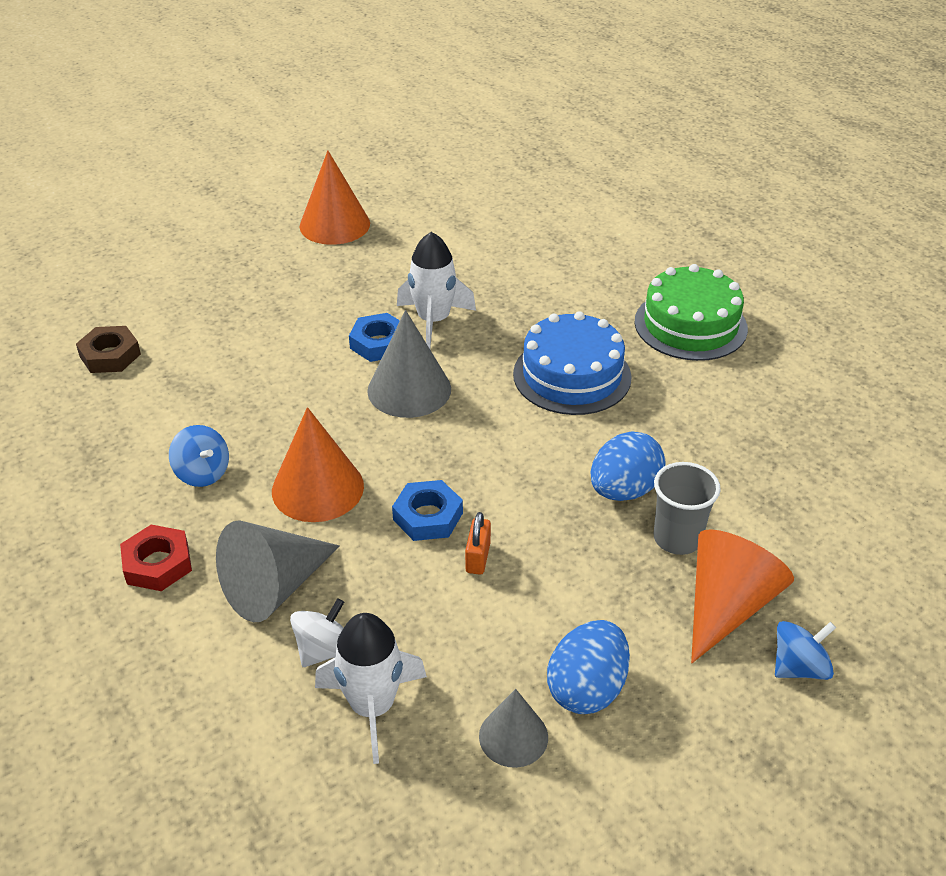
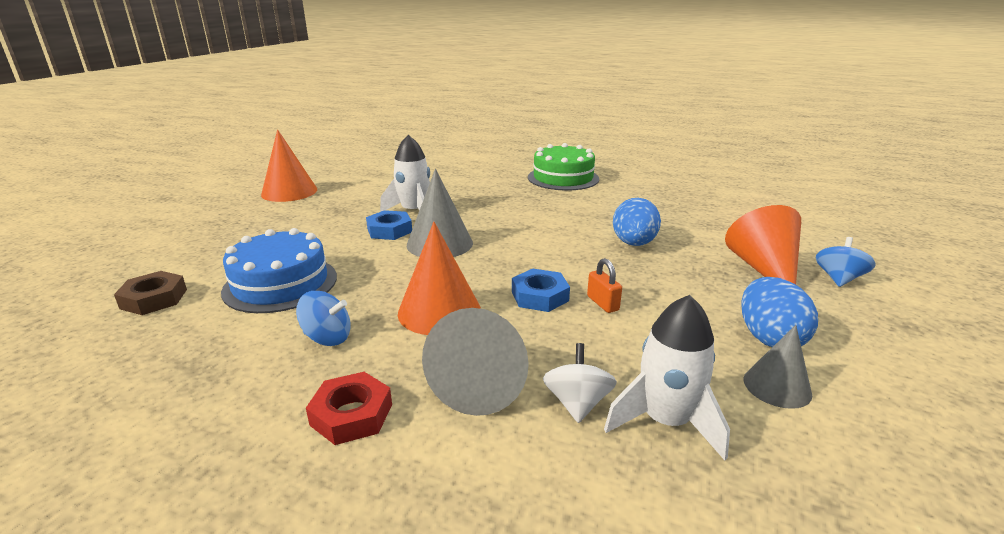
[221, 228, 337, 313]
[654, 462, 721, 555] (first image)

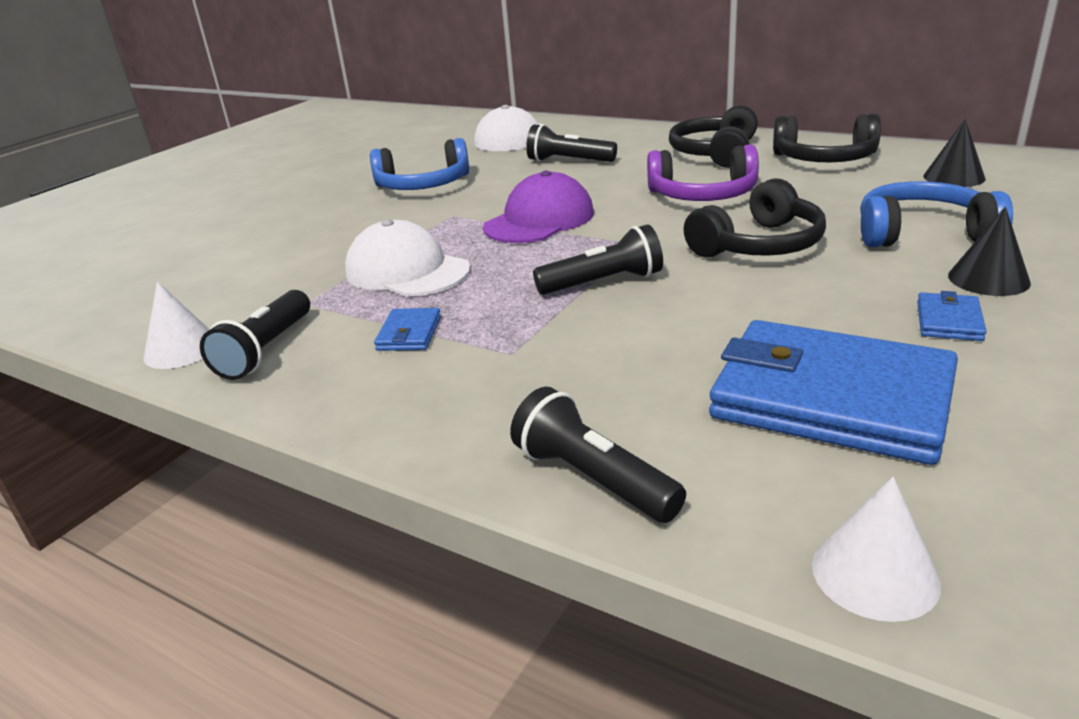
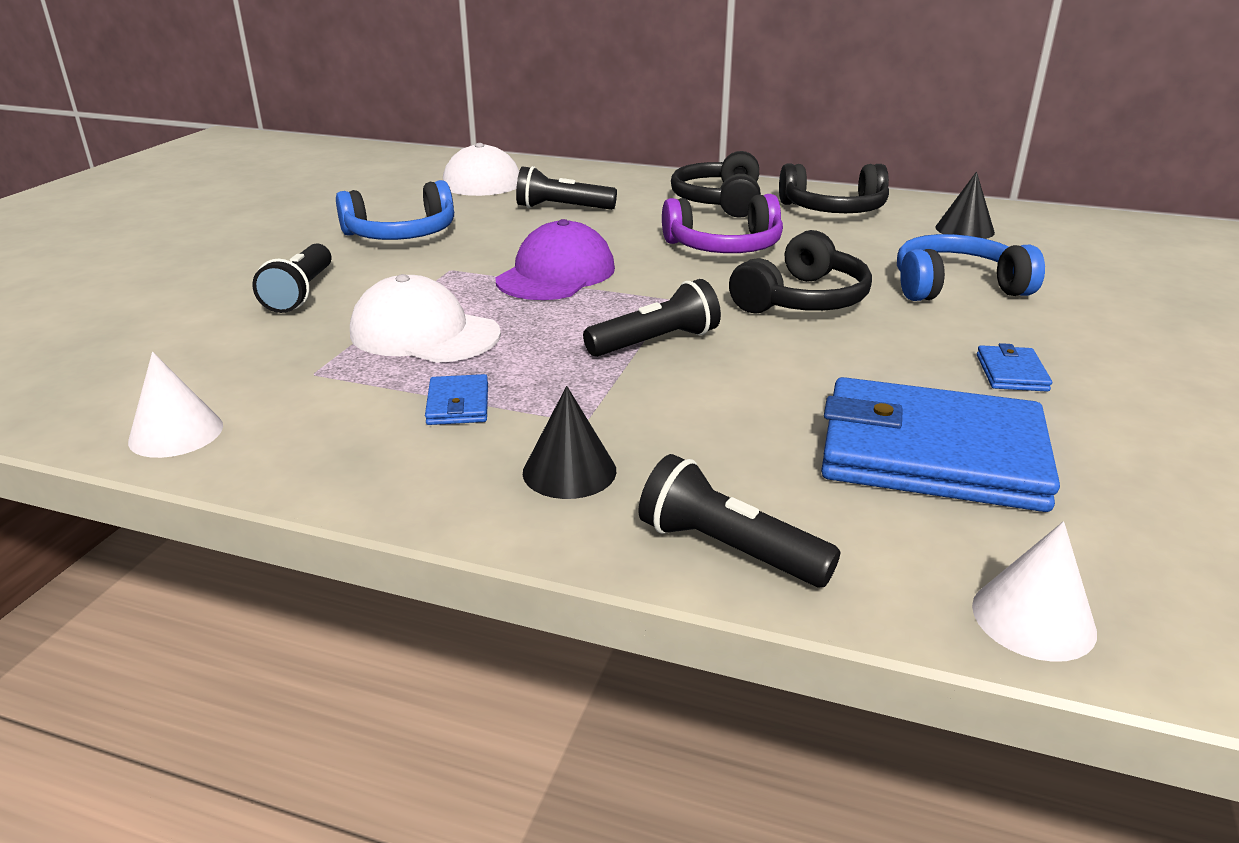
[523, 386, 616, 499]
[252, 244, 331, 313]

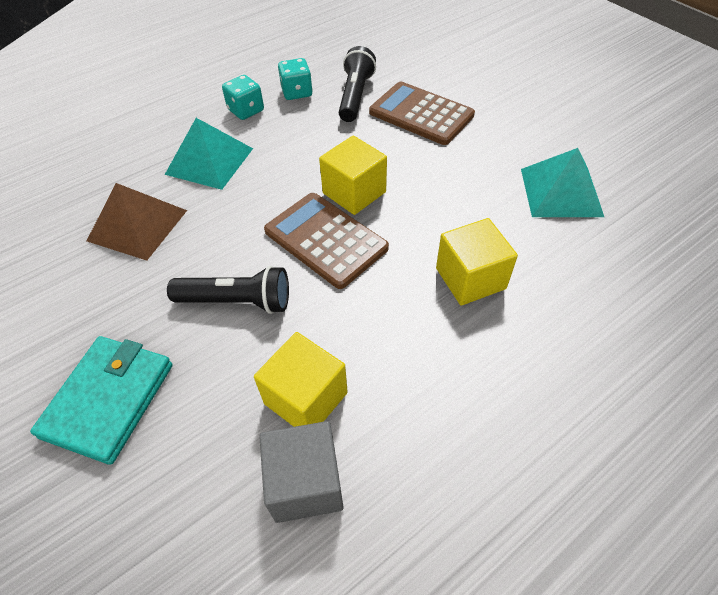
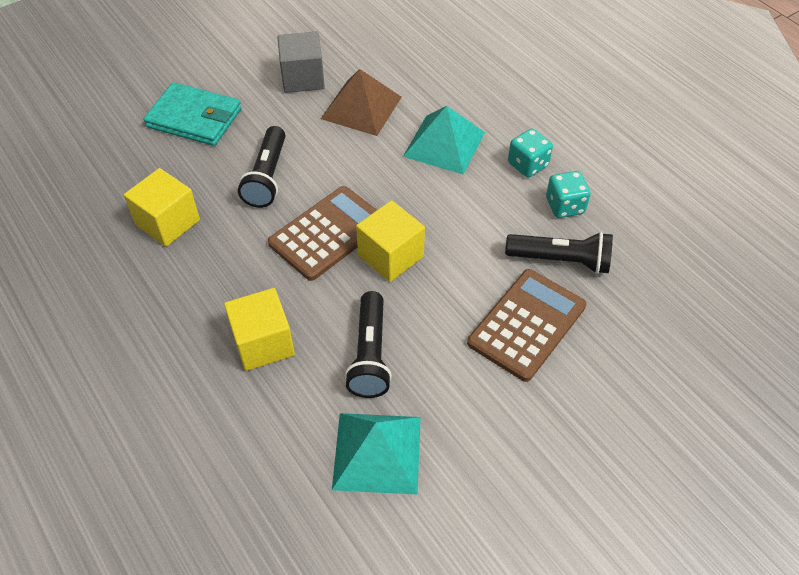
[277, 31, 325, 93]
[345, 291, 392, 398]

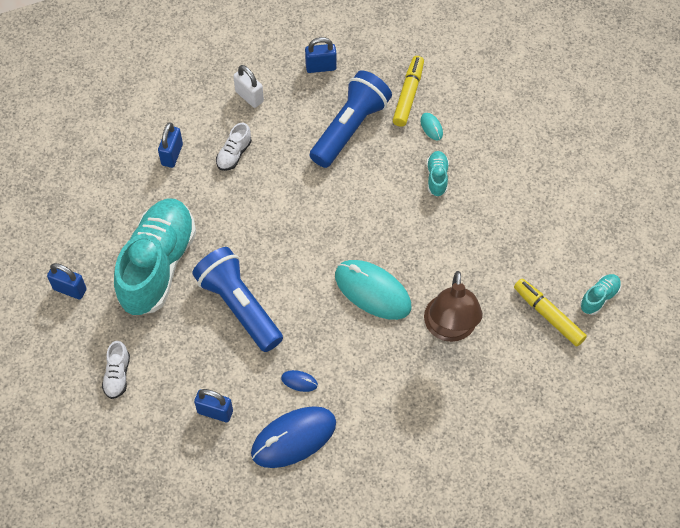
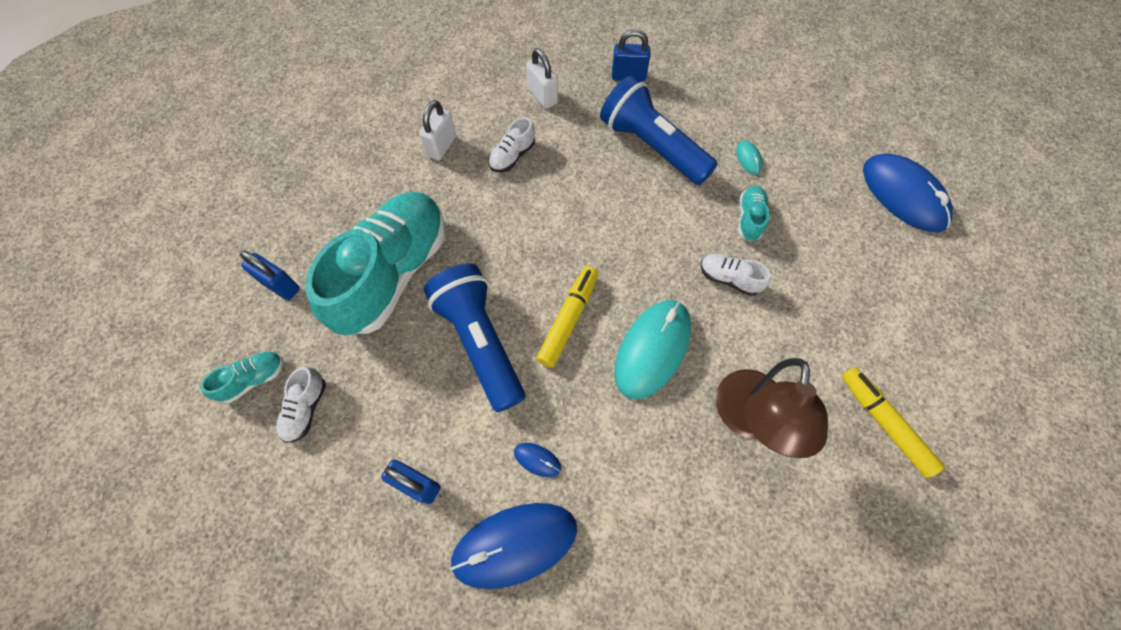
[536, 266, 599, 368]
[600, 76, 718, 185]
[419, 100, 456, 161]
[614, 300, 691, 399]
[200, 351, 283, 403]
[863, 154, 953, 232]
[701, 254, 771, 296]

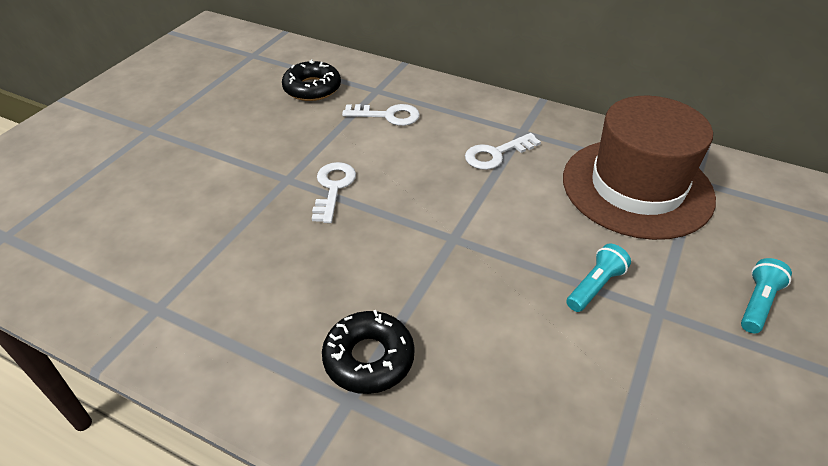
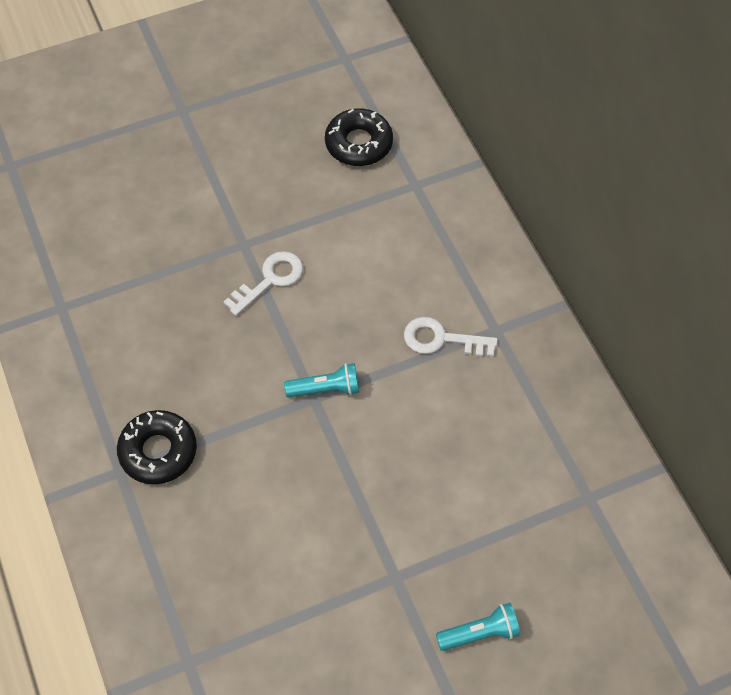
[563, 96, 716, 240] (first image)
[342, 104, 420, 126] (first image)
[284, 363, 359, 398]

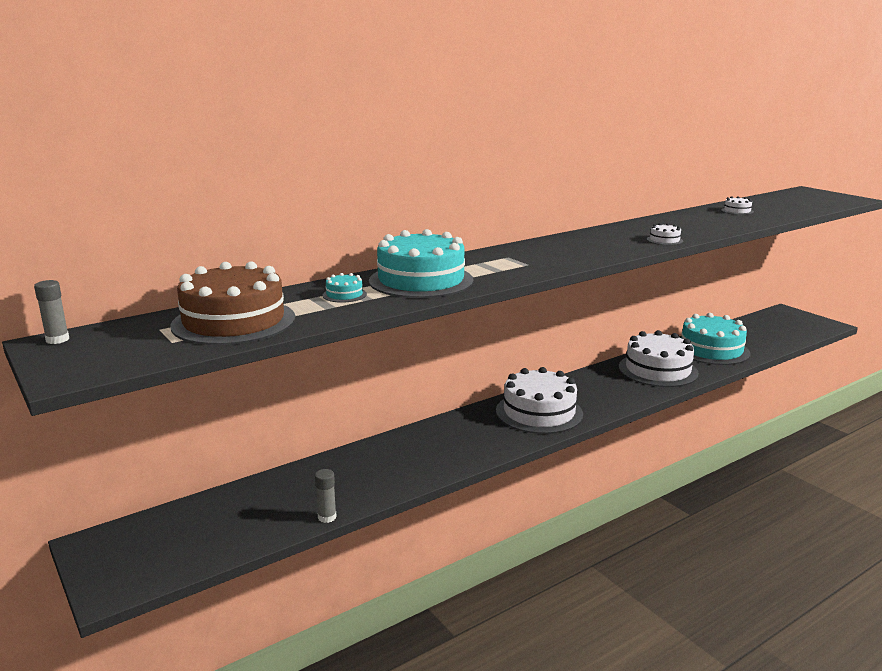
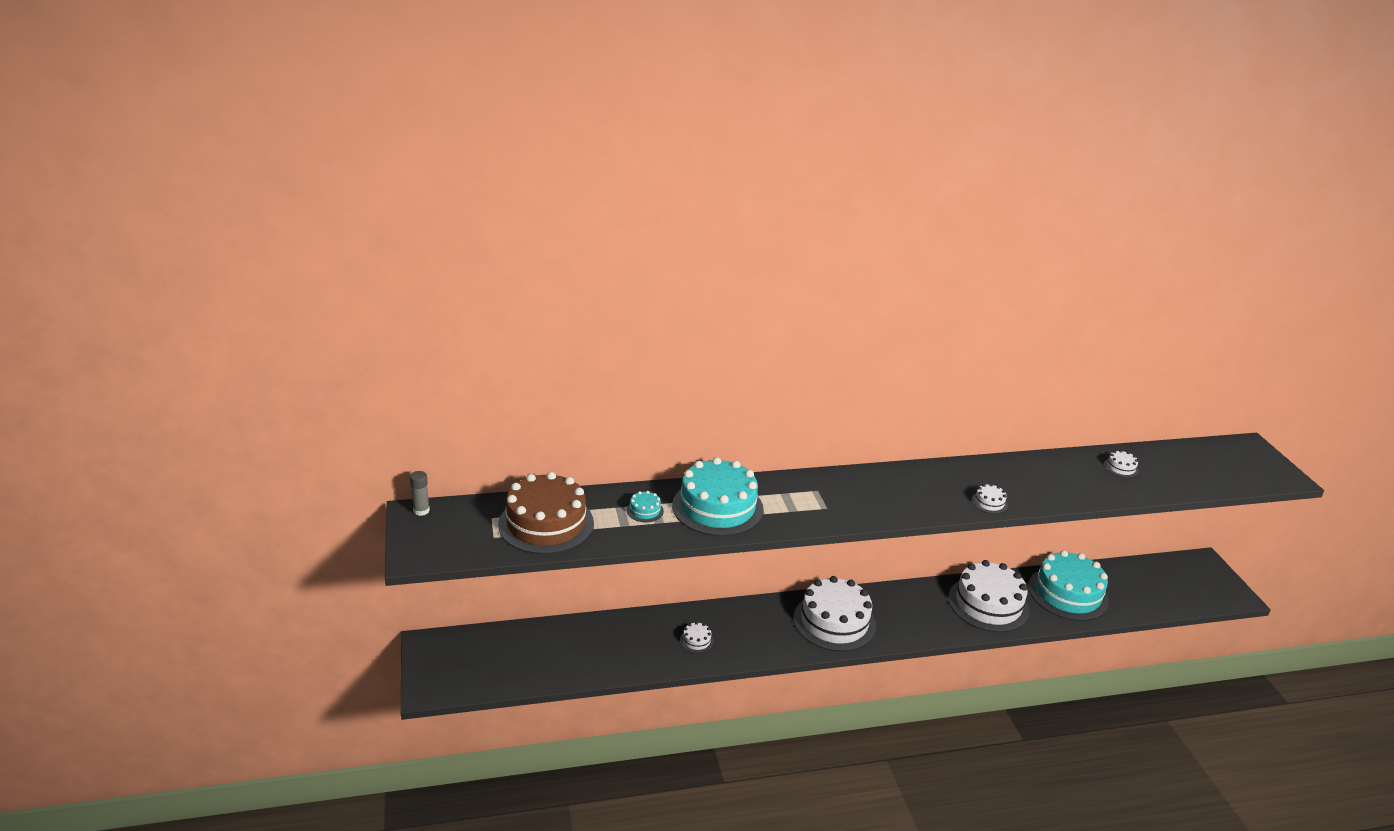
[315, 469, 336, 523] (first image)
[680, 622, 714, 653]

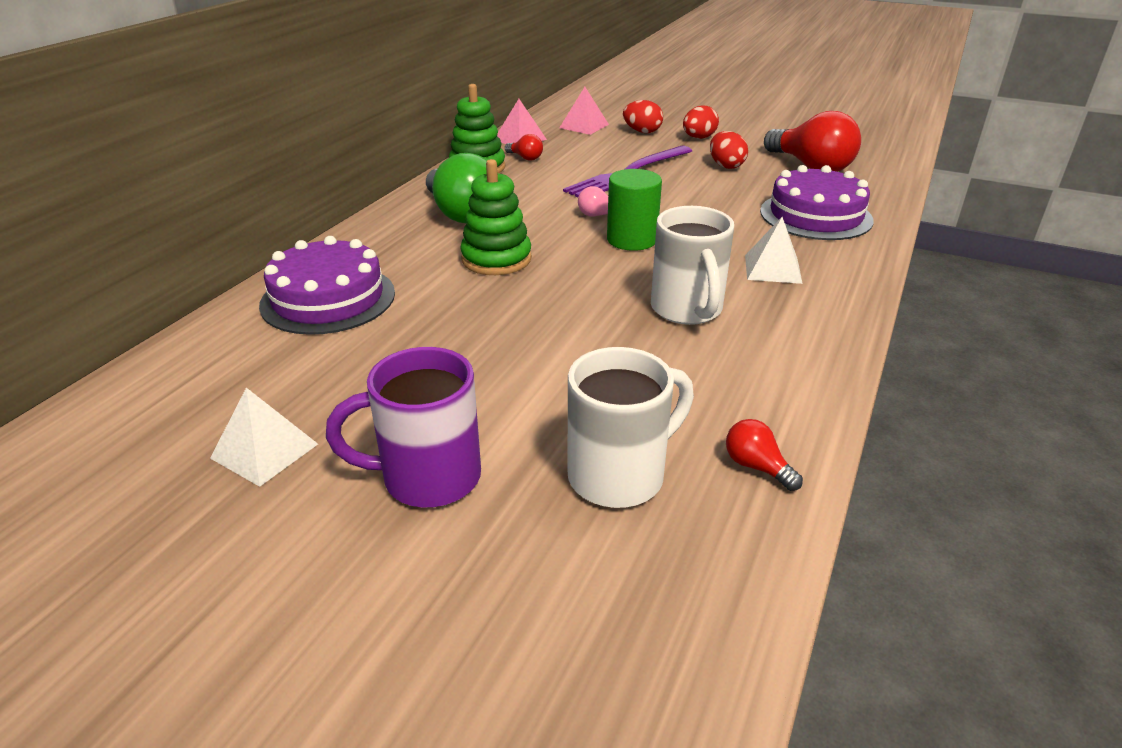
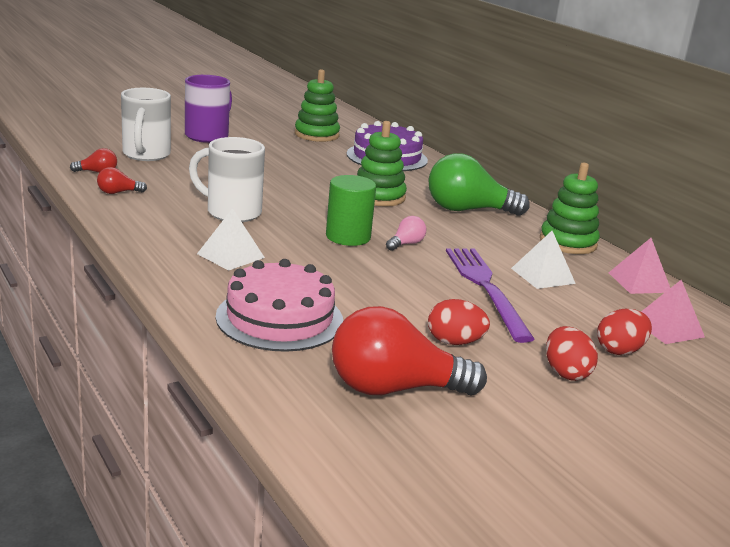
[97, 167, 147, 194]
[216, 259, 343, 352]
[511, 231, 576, 289]
[295, 69, 340, 142]

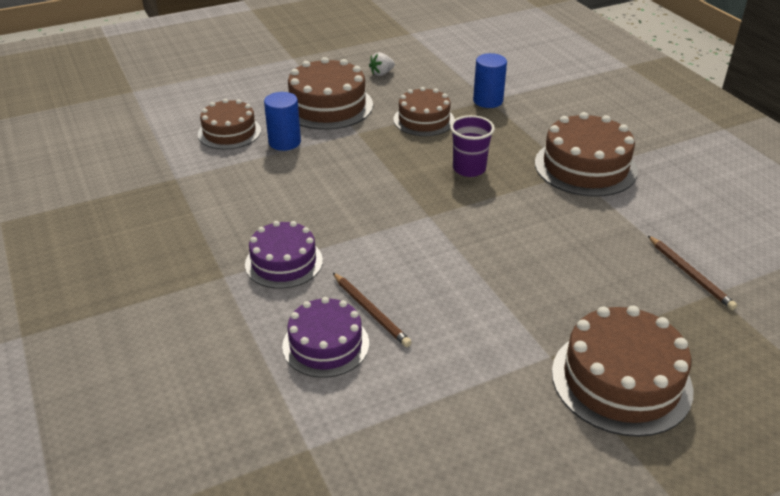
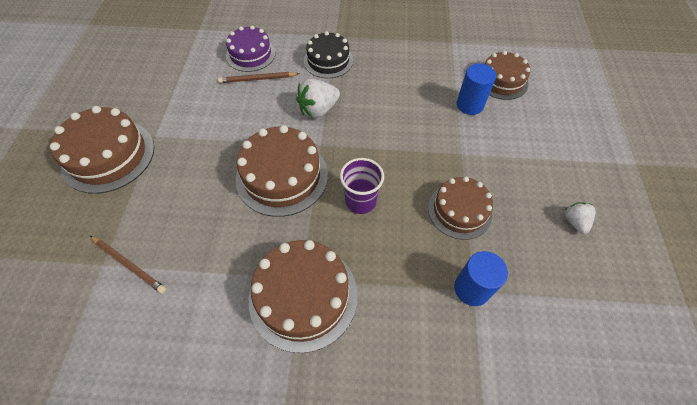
[236, 125, 328, 217]
[304, 31, 353, 78]
[90, 236, 166, 293]
[296, 78, 340, 118]

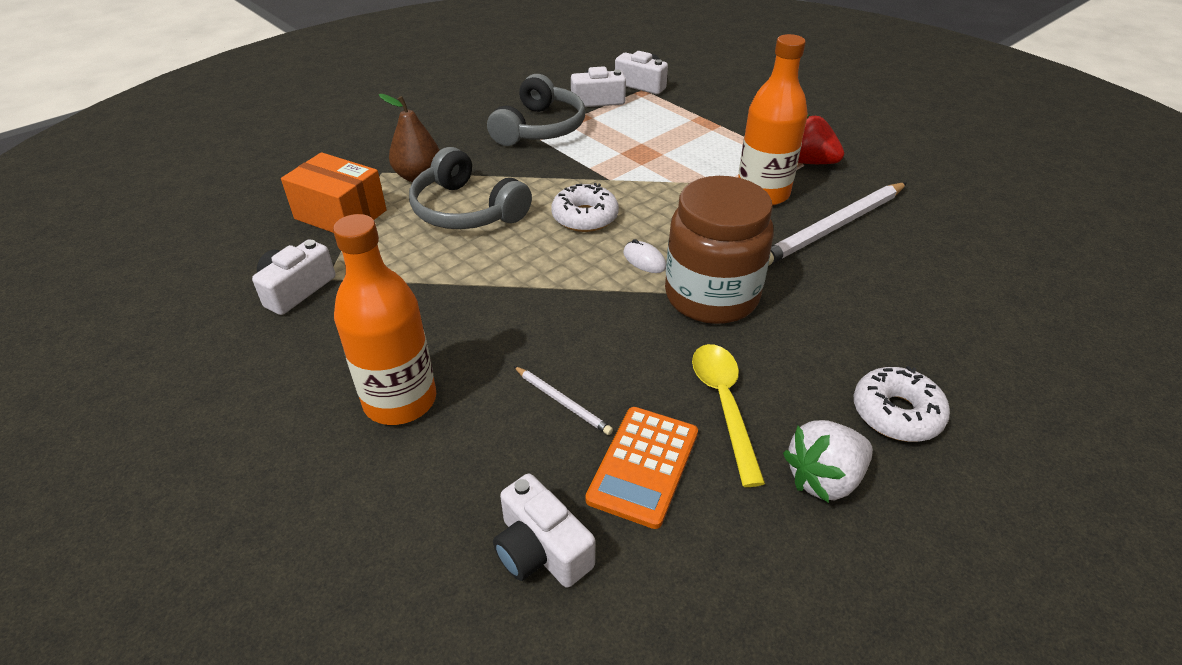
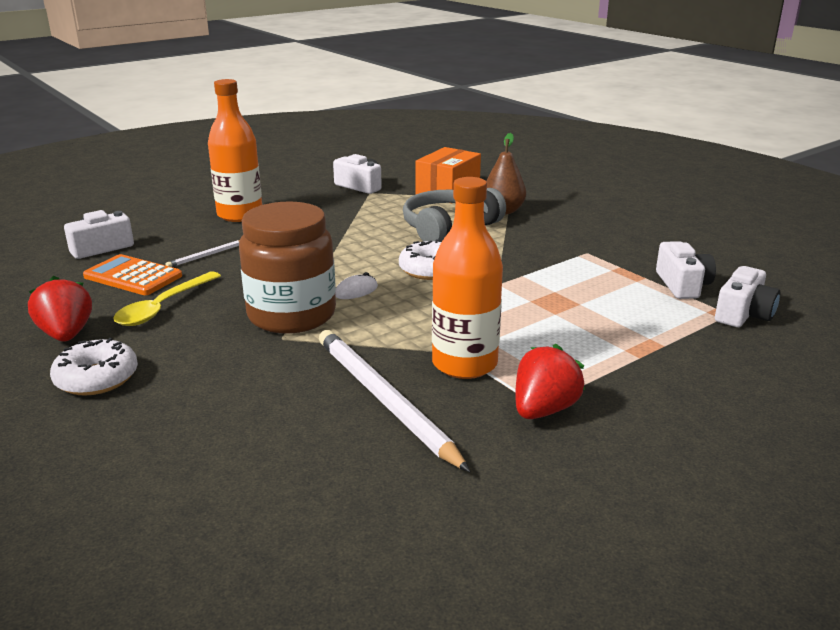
[487, 74, 585, 146] (first image)
[113, 271, 221, 326]
[28, 276, 92, 342]

